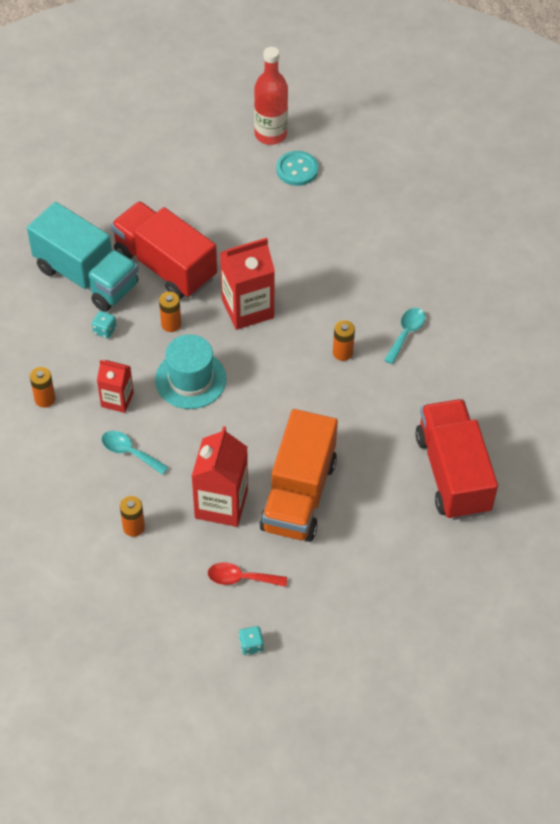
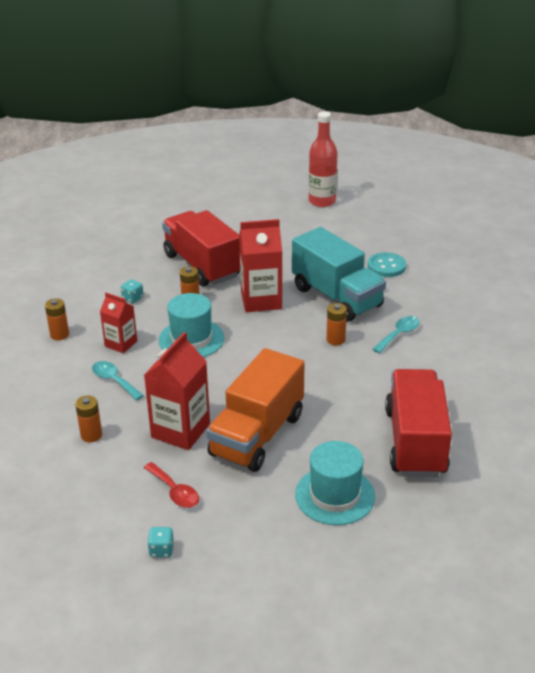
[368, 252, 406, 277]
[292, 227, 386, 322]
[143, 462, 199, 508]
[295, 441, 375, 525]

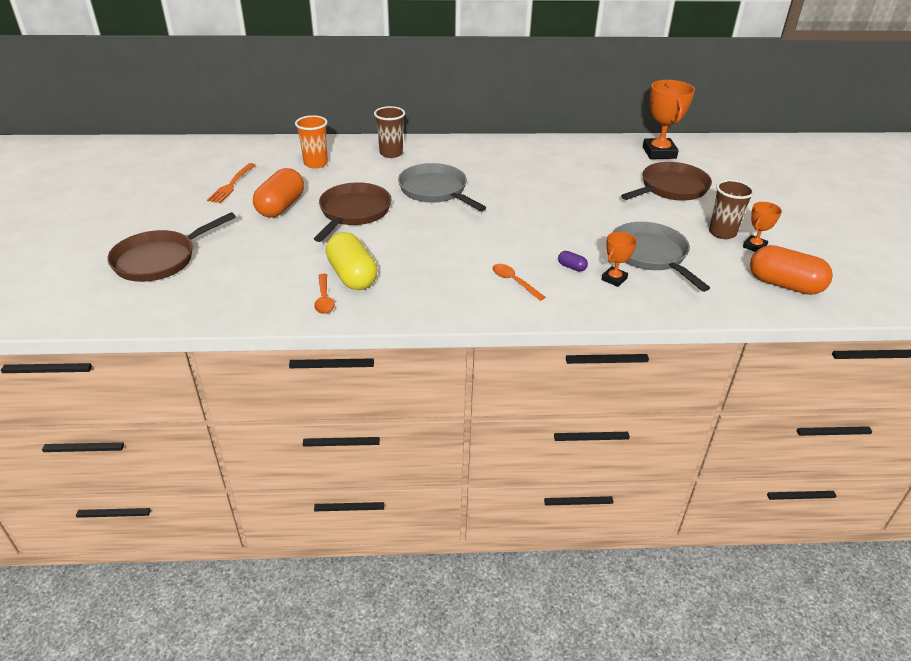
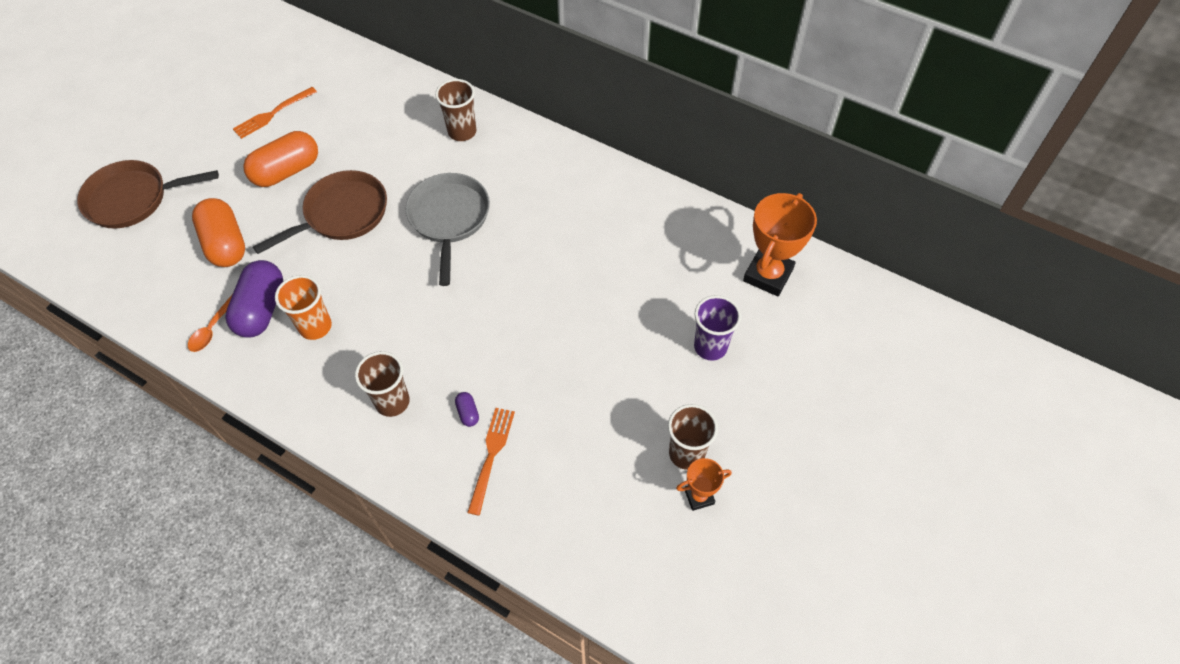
[275, 275, 332, 340]
[694, 295, 741, 361]
[612, 222, 710, 292] (first image)
[225, 260, 283, 338]
[467, 408, 515, 515]
[192, 198, 245, 267]
[355, 351, 410, 417]

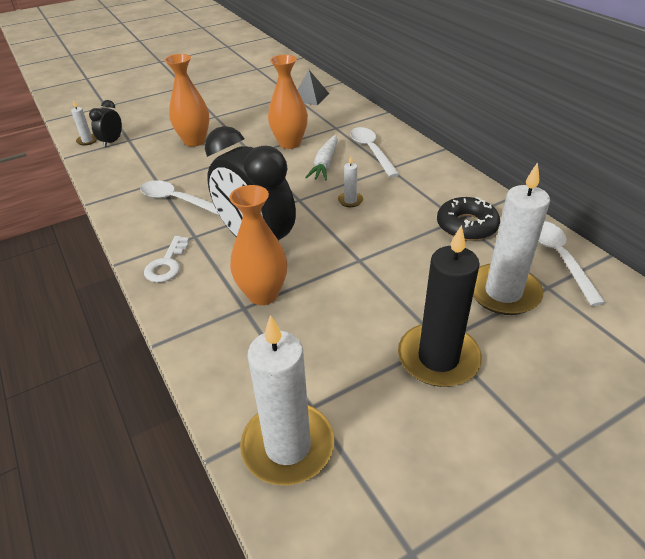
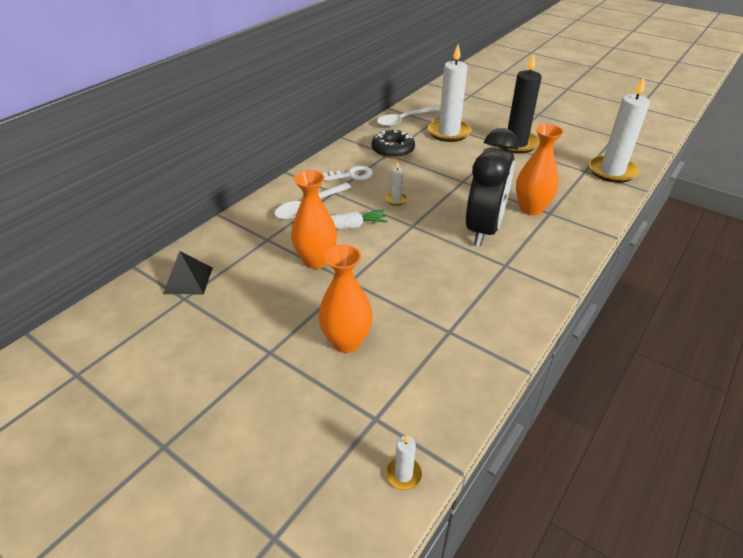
[89, 100, 122, 148] (first image)
[140, 180, 219, 215] (first image)
[323, 166, 373, 181]

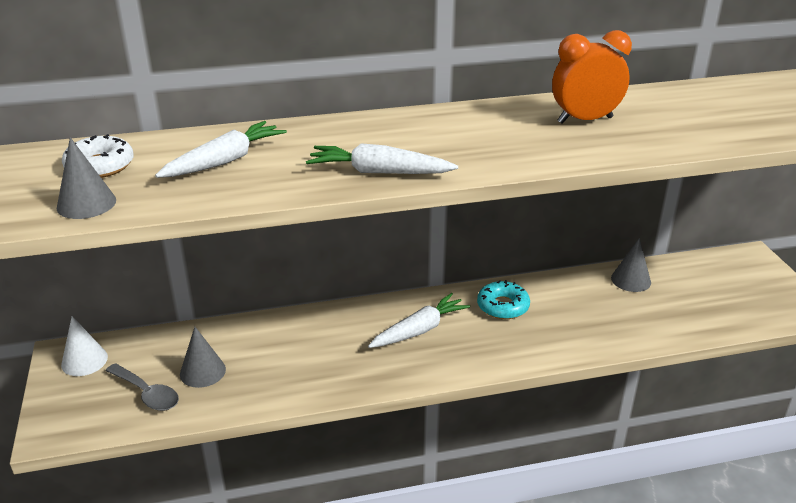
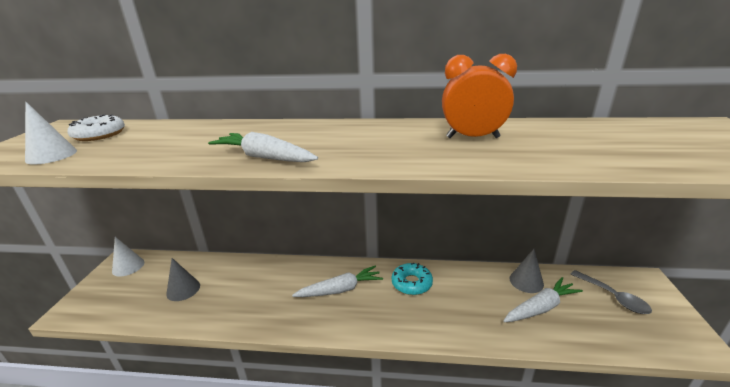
[503, 277, 583, 322]
[25, 102, 77, 164]
[571, 270, 652, 314]

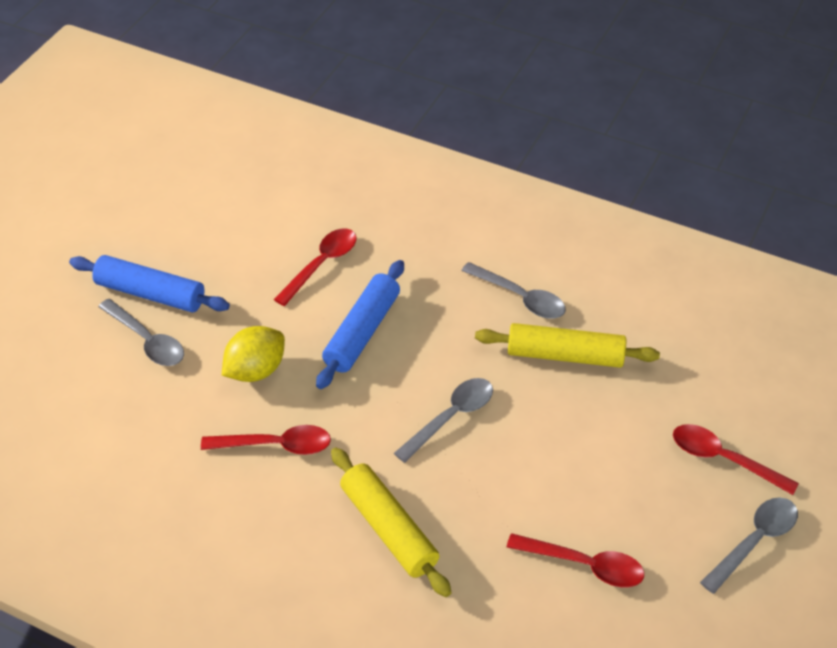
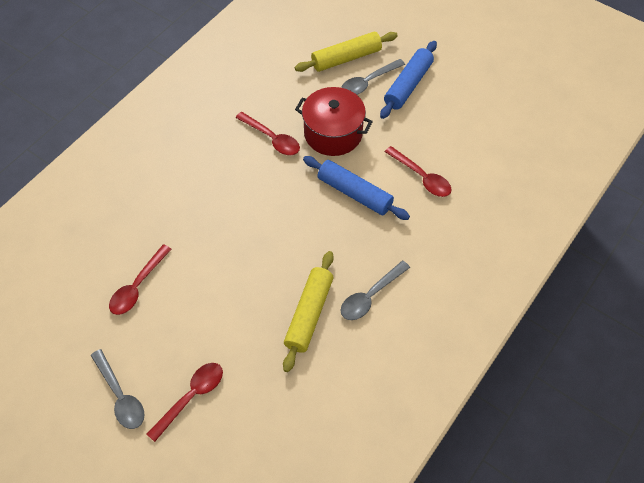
[295, 87, 373, 156]
[394, 378, 493, 463] (first image)
[236, 112, 300, 155]
[295, 32, 398, 72]

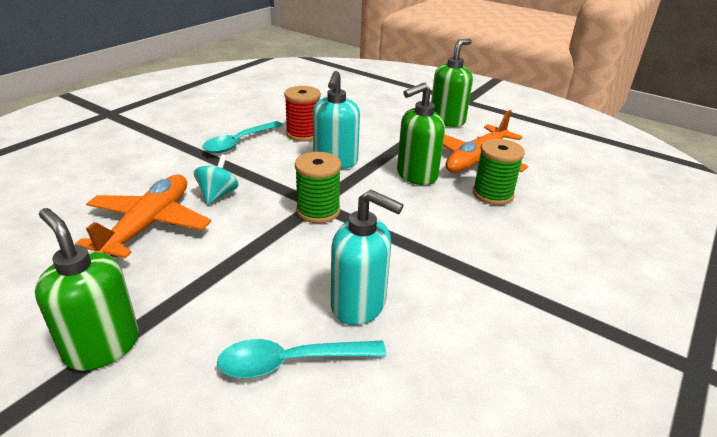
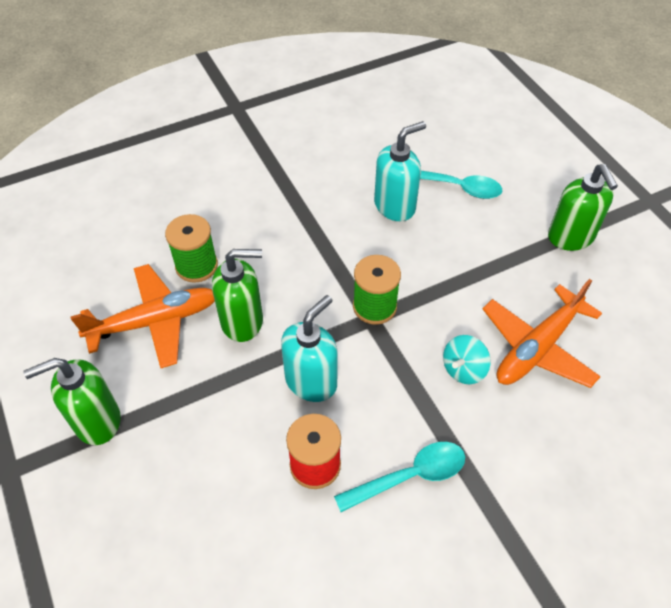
[374, 121, 426, 221]

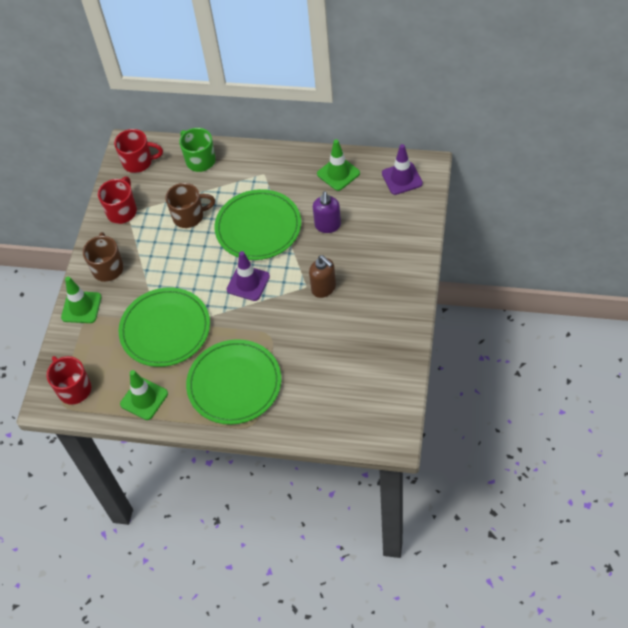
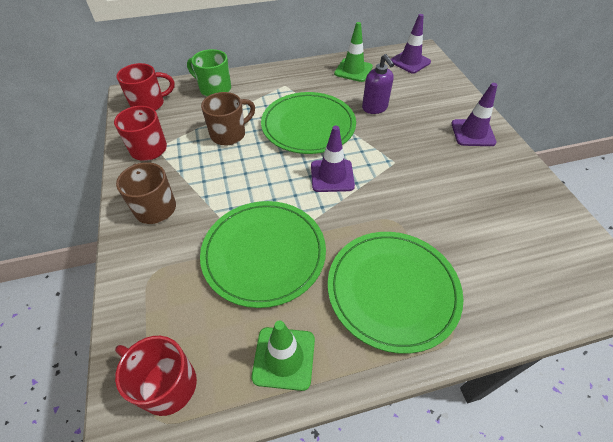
[309, 255, 336, 298] (first image)
[61, 277, 102, 323] (first image)
[451, 83, 497, 146]

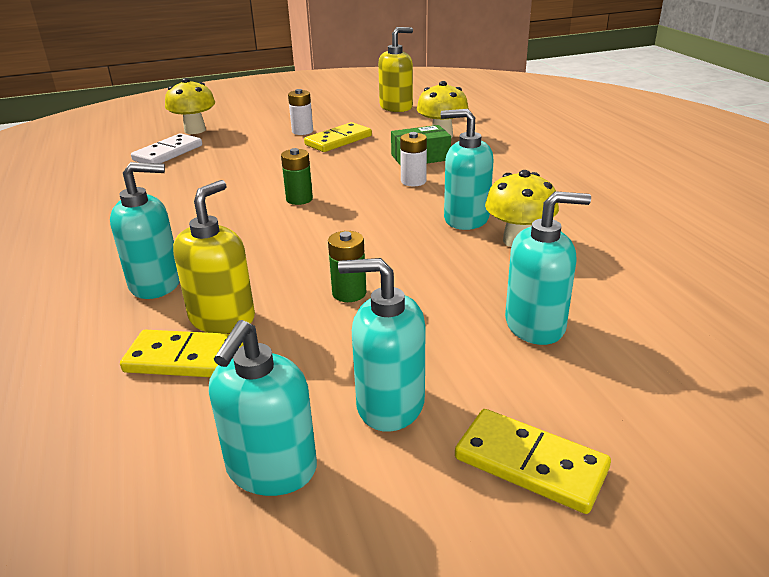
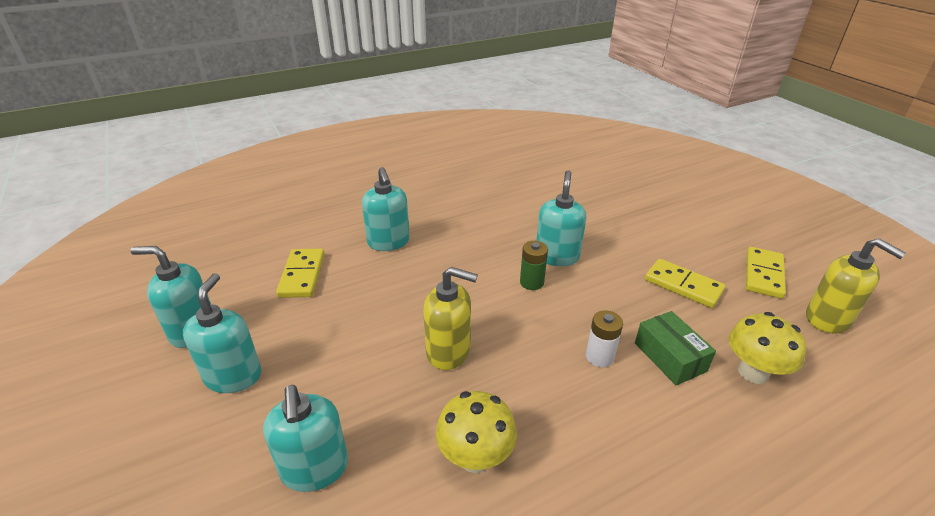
[165, 78, 215, 134] (first image)
[288, 89, 313, 135] (first image)
[536, 170, 586, 266]
[131, 133, 202, 163] (first image)
[423, 267, 478, 370]
[328, 231, 366, 302] (first image)
[746, 247, 786, 299]

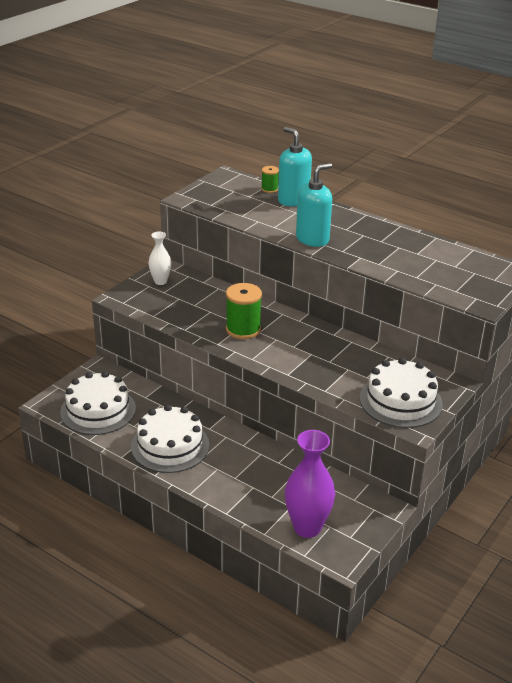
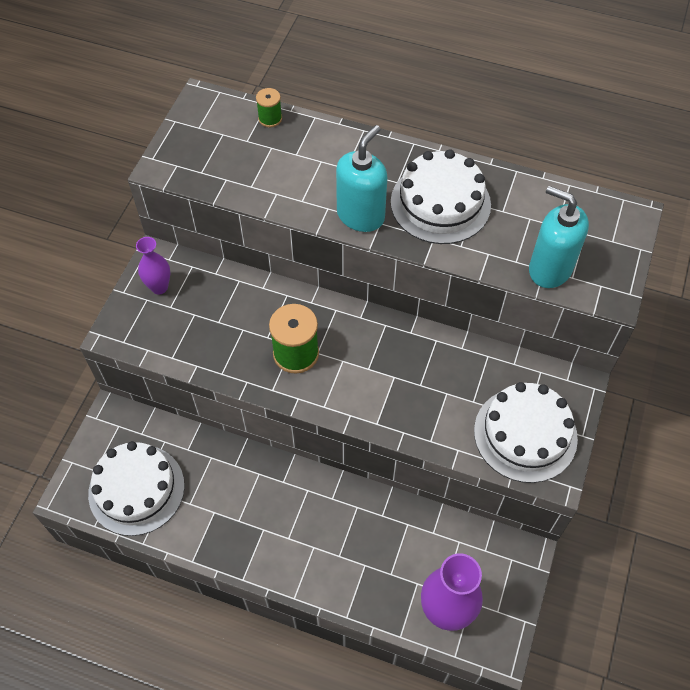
[529, 186, 589, 288]
[136, 237, 170, 294]
[391, 149, 491, 244]

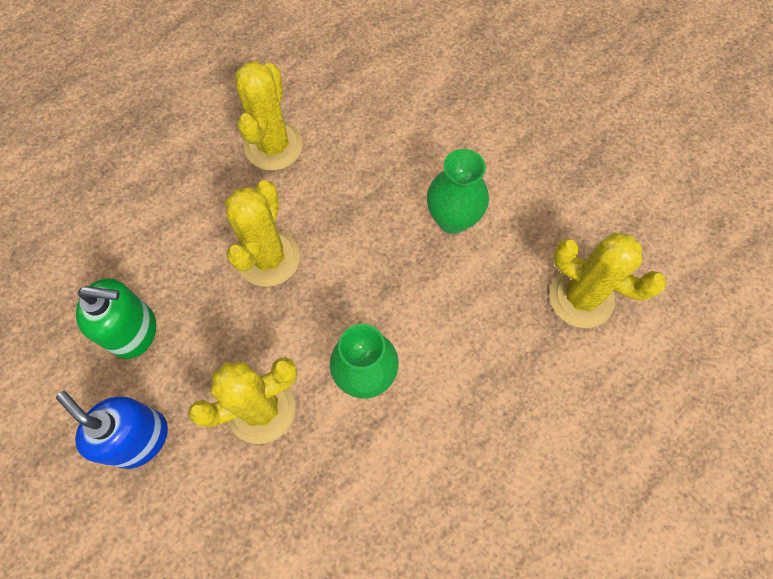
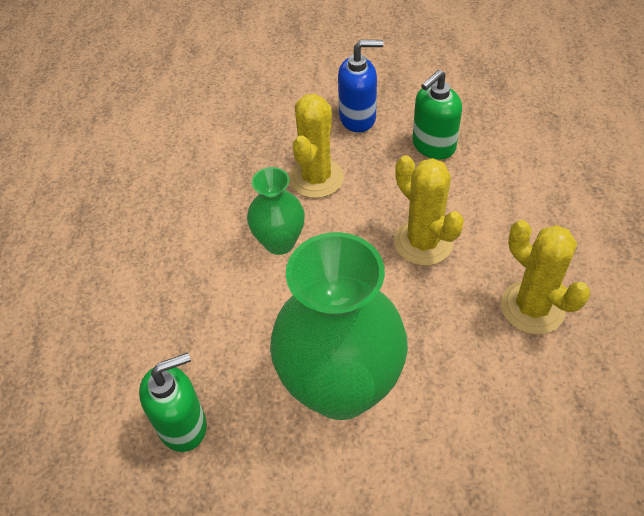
[270, 232, 408, 420]
[139, 353, 207, 452]

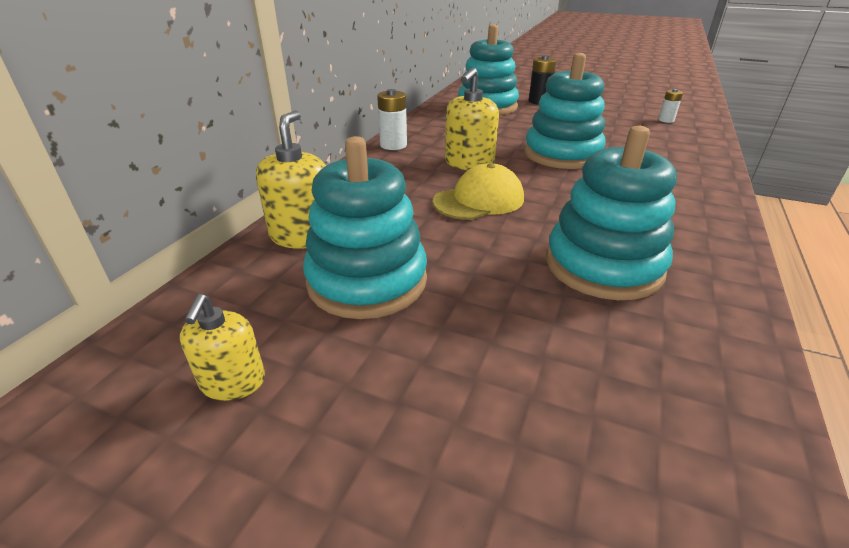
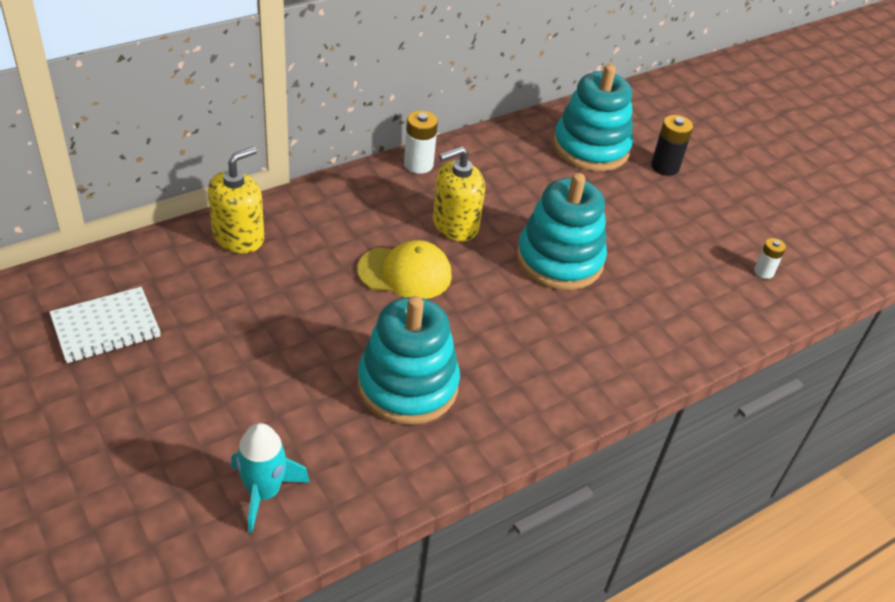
[303, 136, 427, 319] (first image)
[49, 287, 161, 363]
[231, 423, 310, 533]

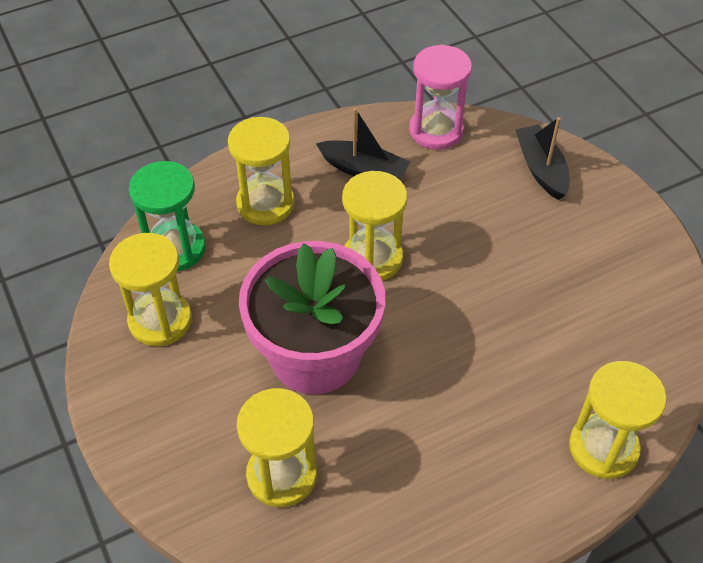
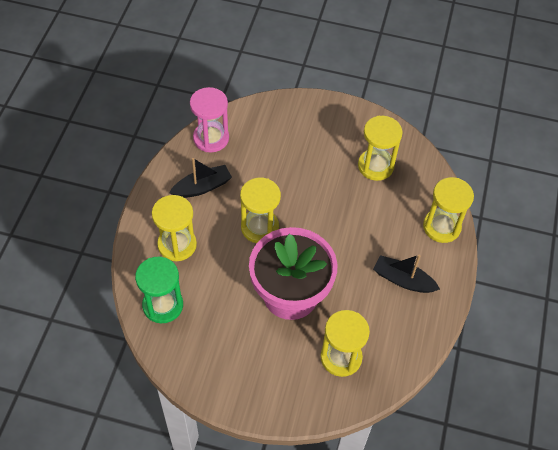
[373, 255, 440, 293]
[358, 116, 403, 181]

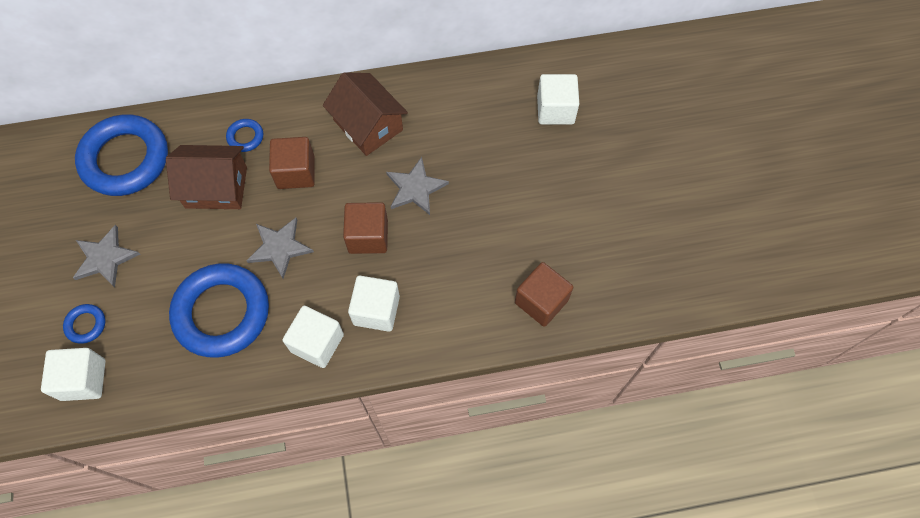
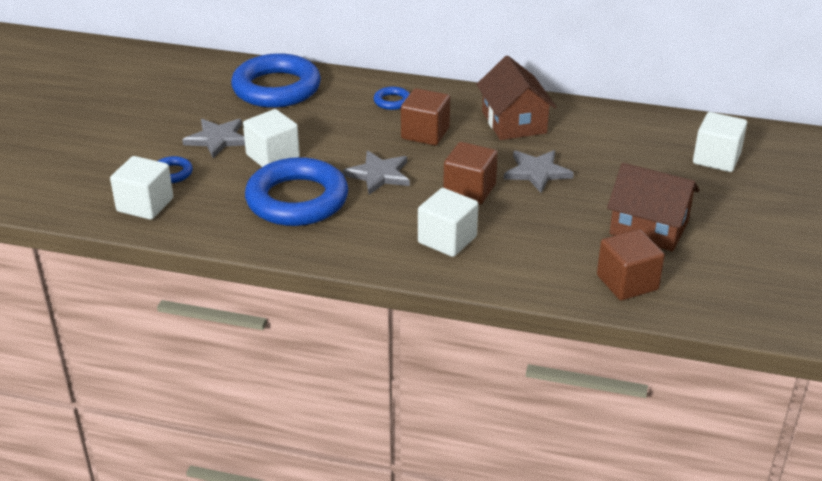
[607, 163, 699, 251]
[243, 109, 300, 167]

